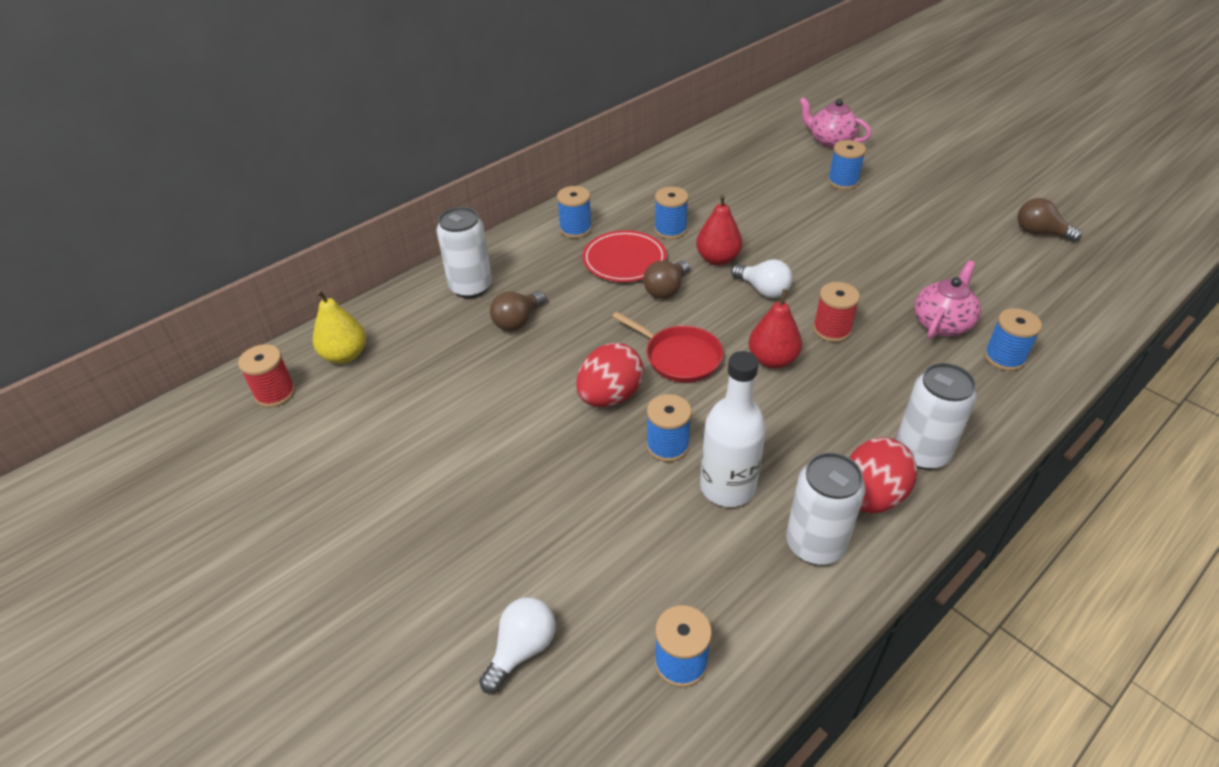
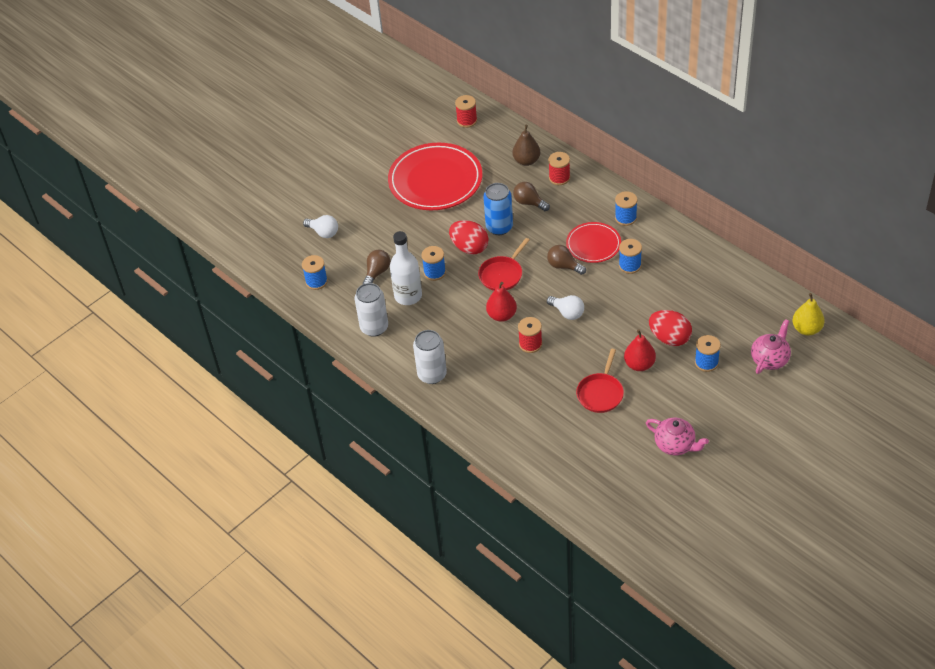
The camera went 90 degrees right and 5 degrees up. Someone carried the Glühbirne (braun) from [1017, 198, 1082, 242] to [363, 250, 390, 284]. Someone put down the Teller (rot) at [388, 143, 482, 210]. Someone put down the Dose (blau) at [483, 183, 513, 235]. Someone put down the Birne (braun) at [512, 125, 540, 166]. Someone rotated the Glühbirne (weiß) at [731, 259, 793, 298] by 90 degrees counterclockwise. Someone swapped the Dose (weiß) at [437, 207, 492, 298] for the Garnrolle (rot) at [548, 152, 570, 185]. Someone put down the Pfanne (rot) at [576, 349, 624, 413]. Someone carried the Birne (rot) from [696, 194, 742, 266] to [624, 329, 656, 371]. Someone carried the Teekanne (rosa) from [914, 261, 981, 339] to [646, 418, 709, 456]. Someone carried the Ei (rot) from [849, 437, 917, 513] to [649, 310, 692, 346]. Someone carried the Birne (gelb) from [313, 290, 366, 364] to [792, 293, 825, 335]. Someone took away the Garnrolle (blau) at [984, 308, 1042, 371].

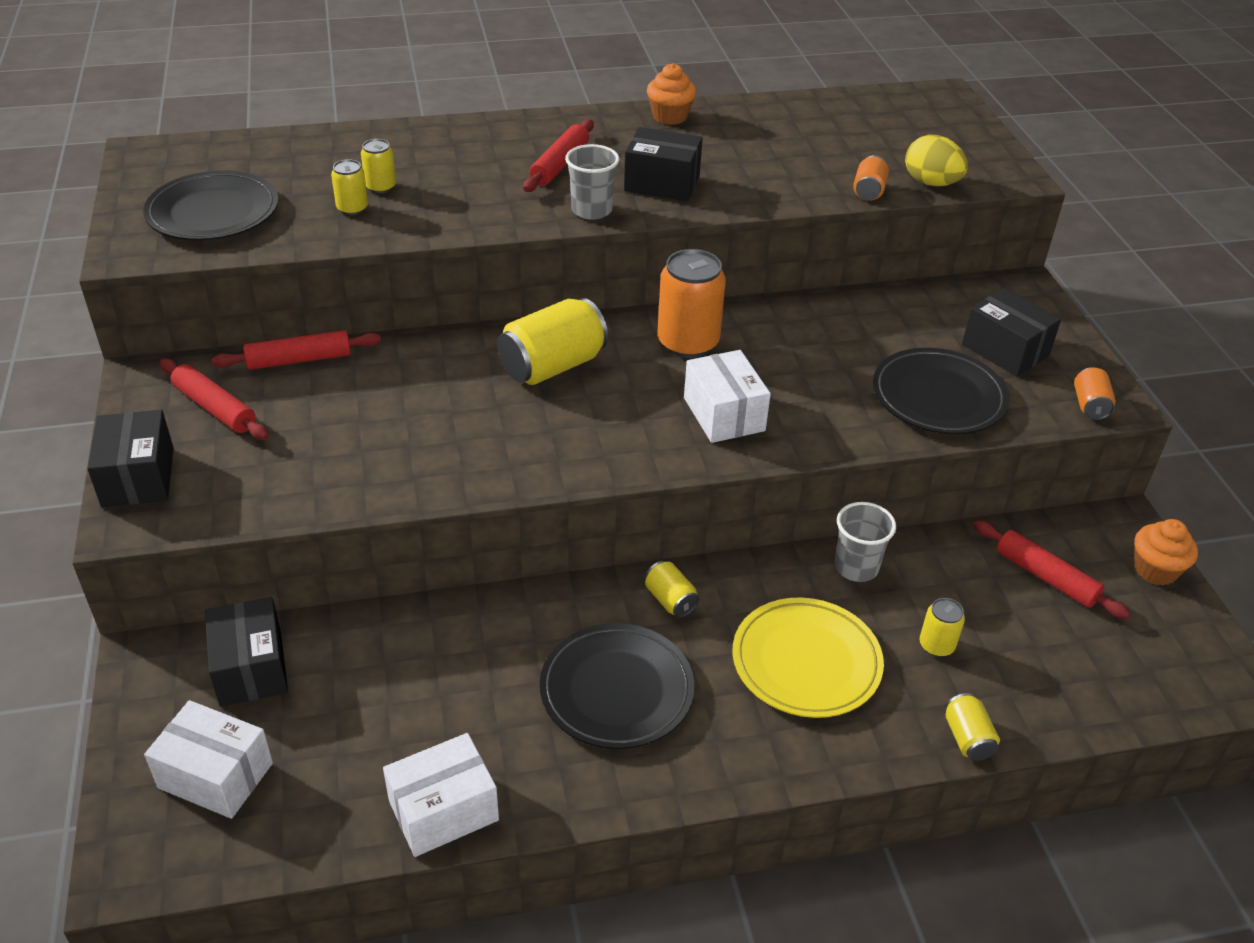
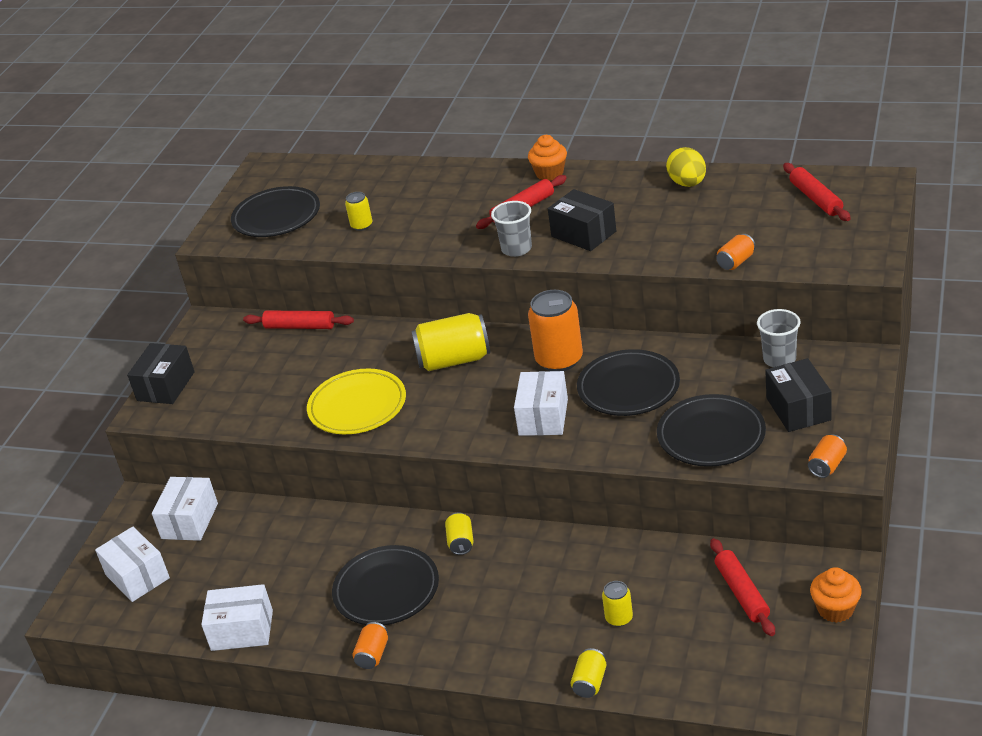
The camera went 35 degrees right and 5 degrees down. Someone repainted the Schachtel (schwarz) at [205, 597, 288, 707], which became the Schachtel (weiß) at [152, 477, 218, 541]. Someone carried the Teller (gelb) from [732, 598, 884, 718] to [307, 369, 406, 434]. Someone put down the Dose (orange) at [352, 622, 388, 669]. Someone carried the Muffin (orange) from [647, 63, 696, 125] to [528, 135, 567, 181]. Someone put down the Teller (schwarz) at [577, 349, 680, 416]. Someone carried the Ei (gelb) from [905, 135, 968, 186] to [666, 147, 706, 187]. Someone carried the Becher (grau) from [835, 502, 896, 582] to [757, 309, 800, 367]. Someone carried the Nudelholz (rot) from [160, 358, 269, 440] to [783, 163, 851, 221]. Someone took away the Dose (gelb) at [361, 139, 396, 194].

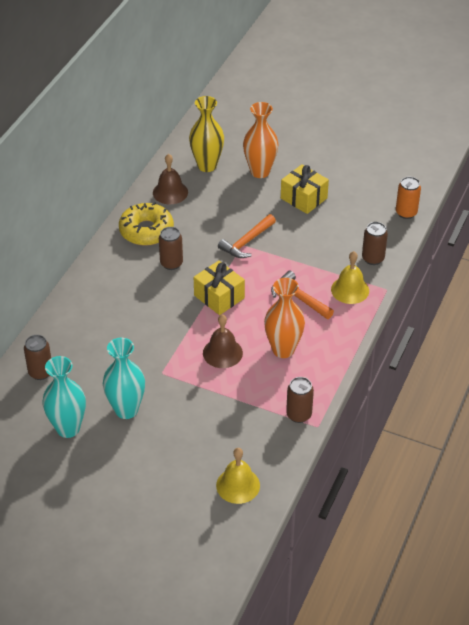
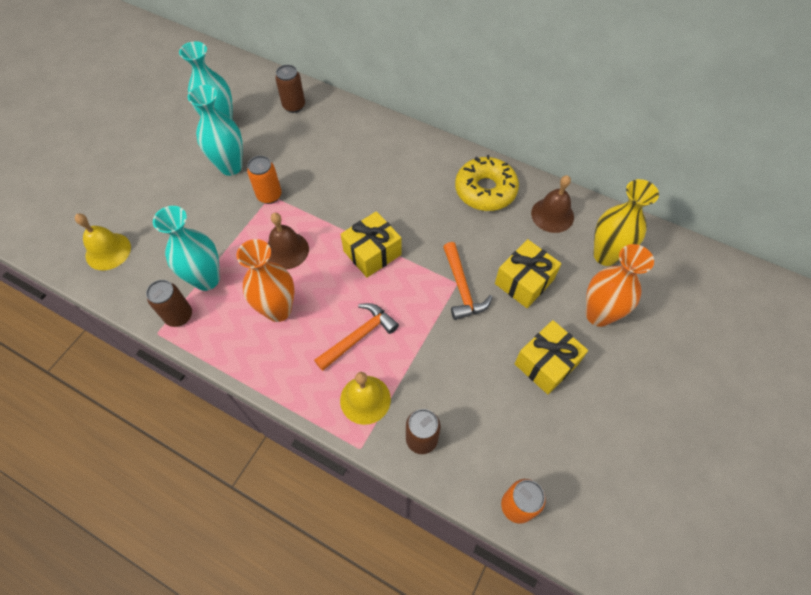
The camera went 95 degrees right and 15 degrees up. Someone put down the Vase (türkis) at [153, 206, 220, 291]. Someone put down the Dose (orange) at [247, 156, 282, 204]. Someone rotated the Hammer (orange) at [218, 214, 276, 258] by 150 degrees counterclockwise. Someone put down the Geschenk (gelb) at [495, 239, 561, 308]. Someone took away the Dose (braun) at [159, 227, 183, 270].

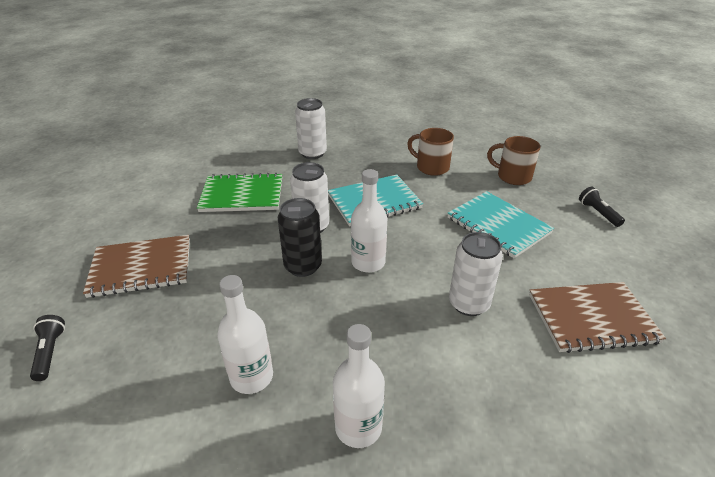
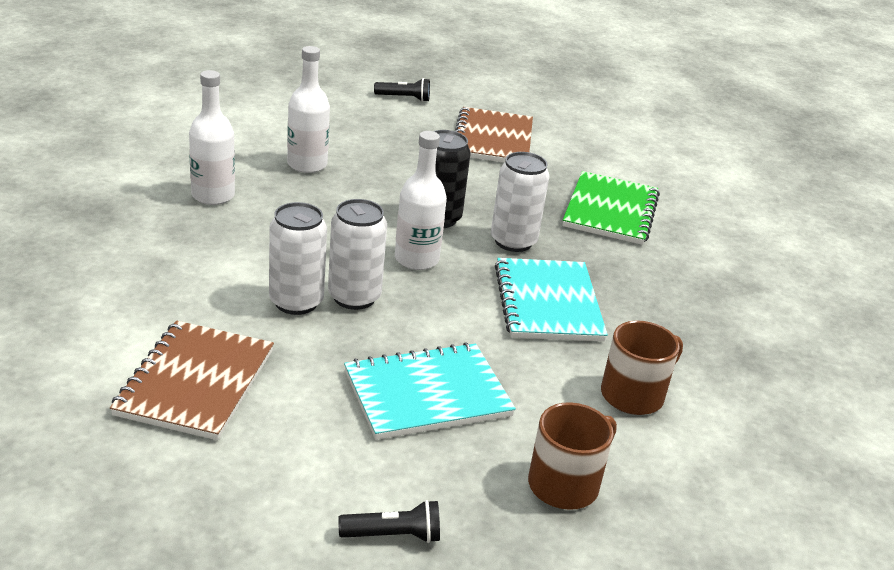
The camera went 105 degrees right and 5 degrees down. Someone carried the Dose (weiß) from [295, 98, 327, 159] to [328, 199, 387, 310].

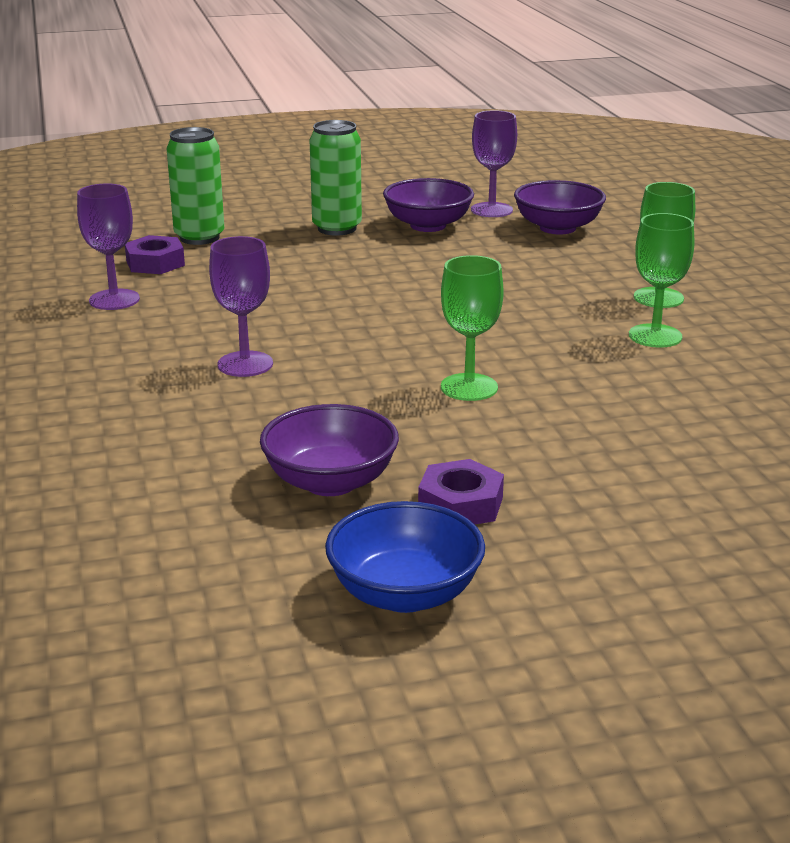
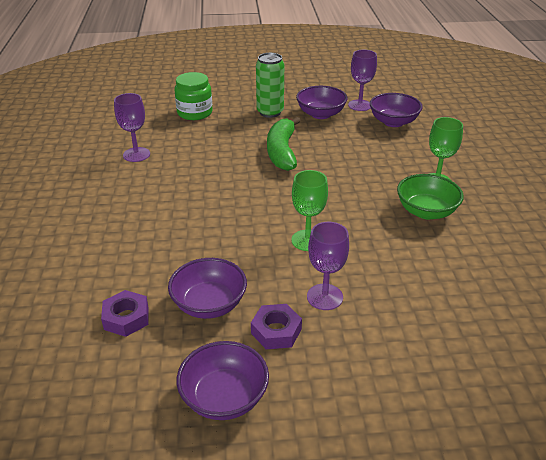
The camera went 10 degrees right and 10 degrees up. Someone carried the Sechskantmutter (lila) from [125, 235, 185, 274] to [101, 290, 148, 337]. Someone swapped the Dose (grün) at [166, 127, 224, 245] for the Einmachglas (grün) at [174, 72, 213, 120]. Someone repainted the Schüssel (blau) at [325, 501, 485, 613], which became the Schüssel (lila) at [177, 341, 269, 420]. Someone put down the Banane (grün) at [267, 117, 301, 171]. Someone carried the Kelch (lila) from [209, 236, 273, 377] to [307, 222, 349, 310]. Someone swapped the Kelch (grün) at [629, 213, 694, 348] for the Schüssel (grün) at [397, 174, 464, 219].

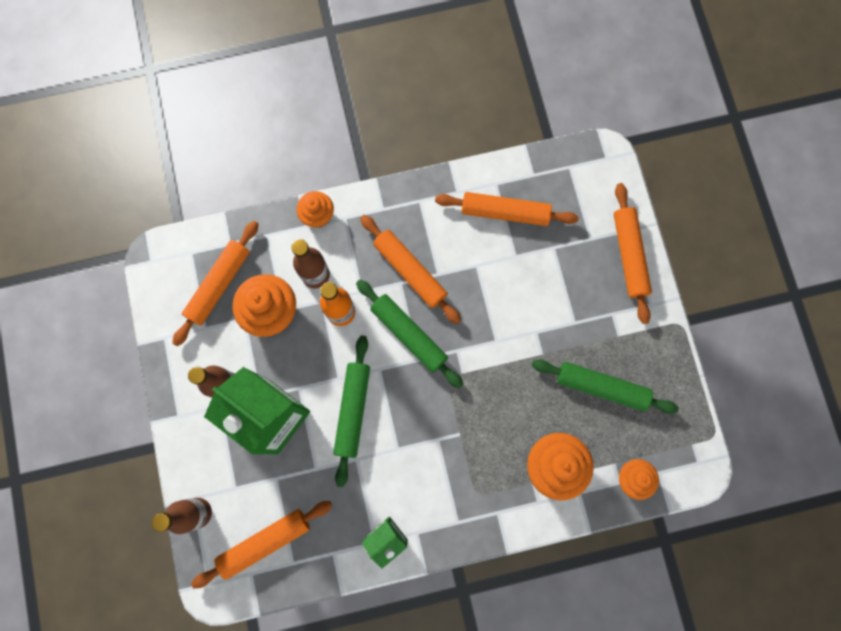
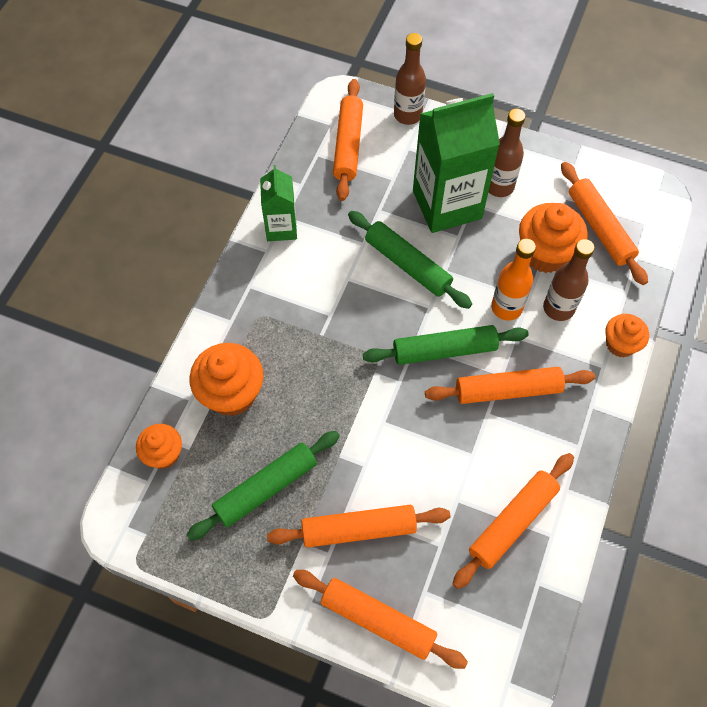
The camera went 125 degrees right and 15 degrees down. Someone put down the Nudelholz (orange) at [267, 505, 451, 548].

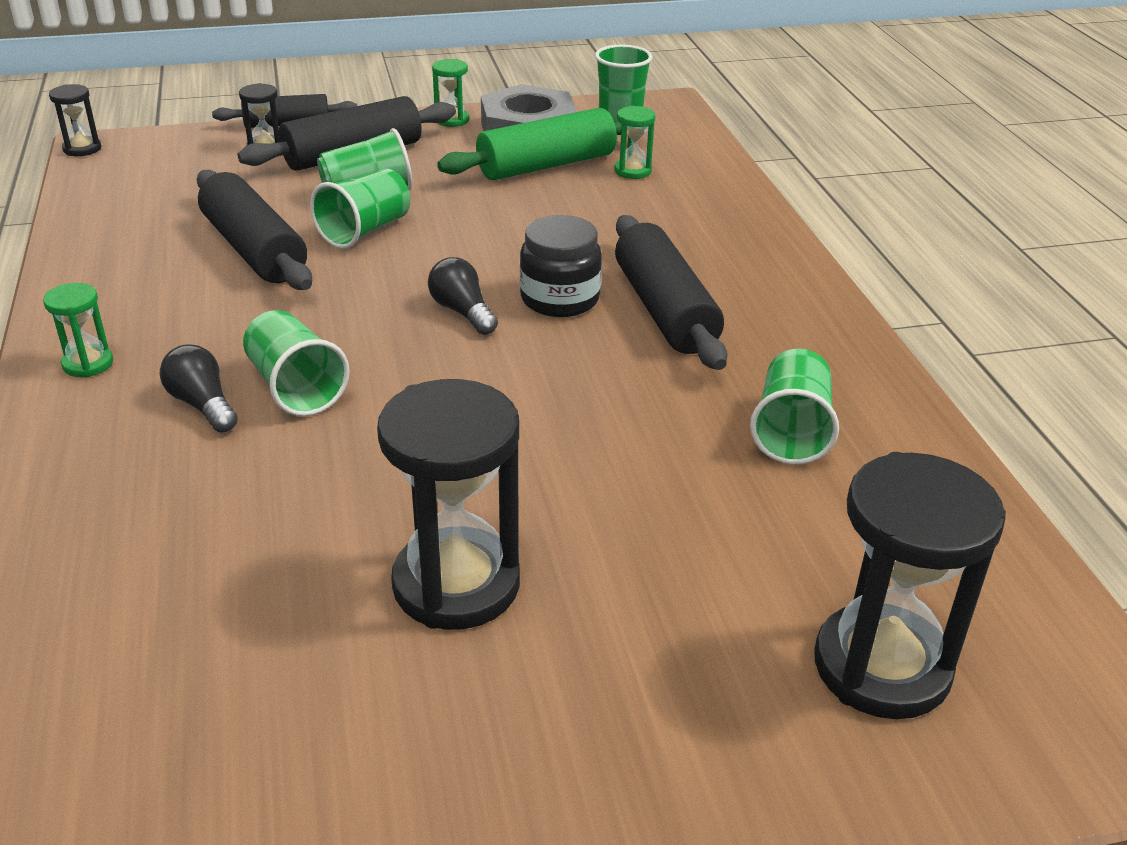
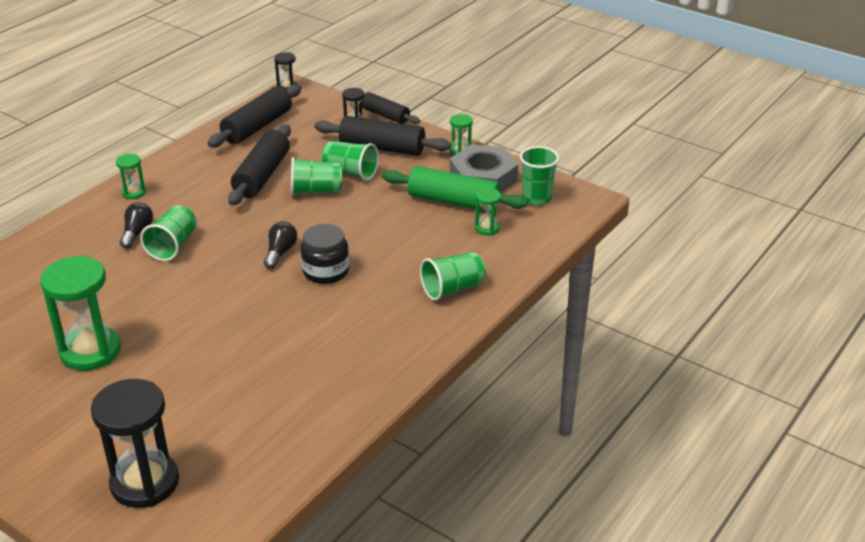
The camera went 50 degrees right and 0 degrees up. Someone repainted the Sanduhr (schwarz) at [377, 379, 520, 630], which became the Sanduhr (grün) at [40, 255, 121, 371]. Someone carried the Nudelholz (schwarz) from [615, 215, 727, 370] to [207, 84, 302, 147]. Someone carried the Becher (grün) from [750, 349, 839, 465] to [420, 252, 486, 301].

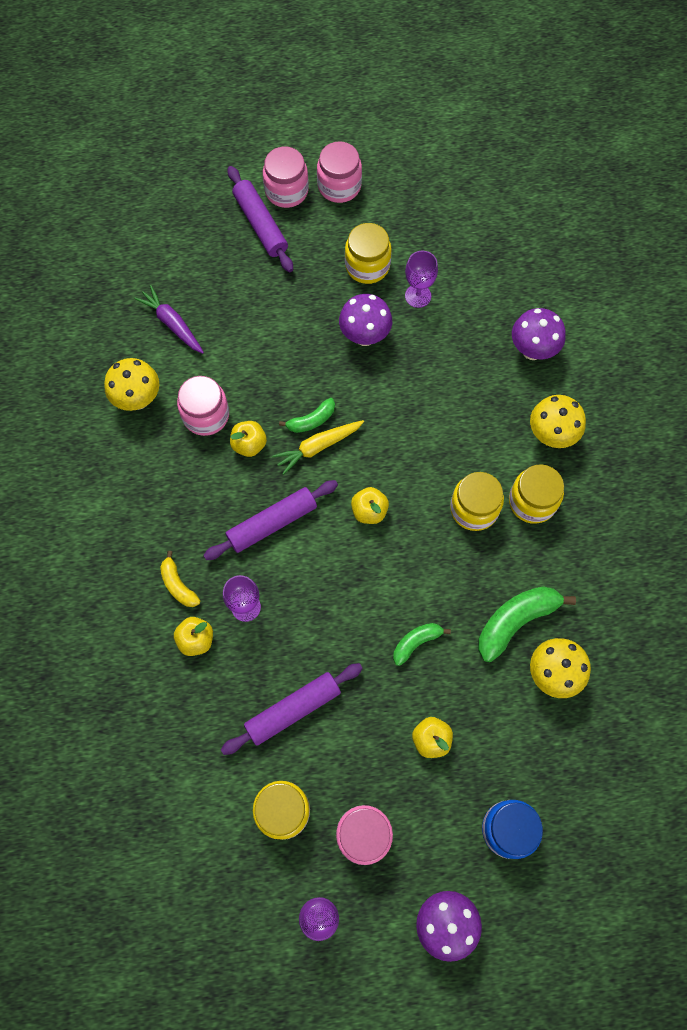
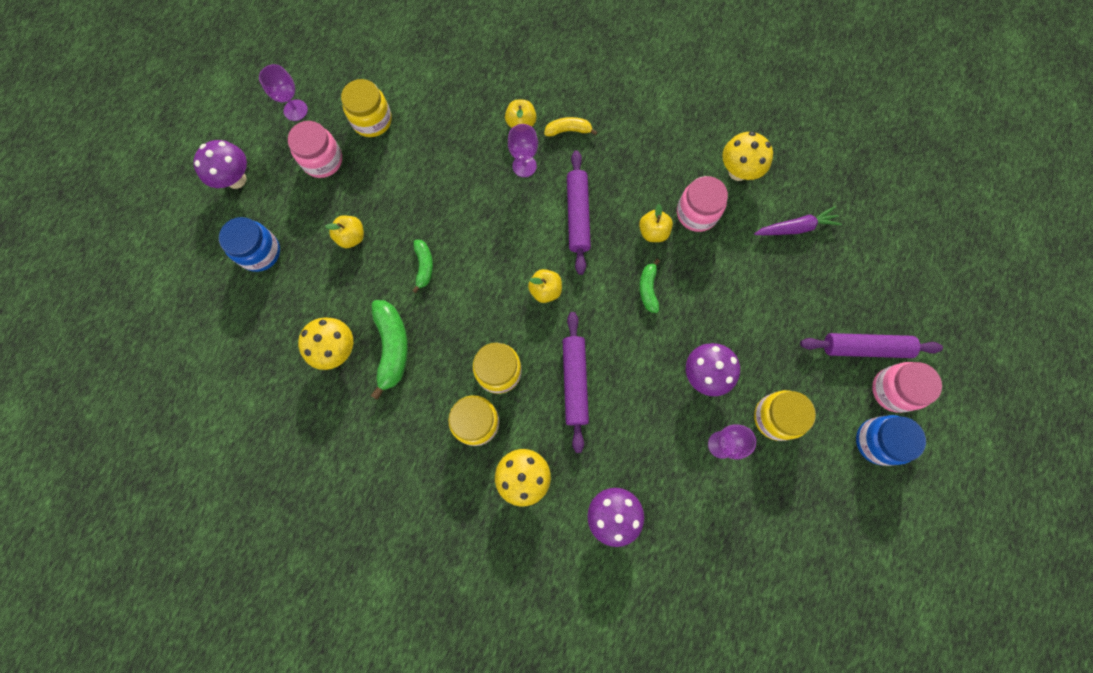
The camera went 120 degrees right and 5 degrees up. Someone carried the Nudelholz (lila) from [221, 663, 363, 755] to [563, 312, 589, 453]. Someone repainted the Einmachglas (rosa) at [317, 141, 362, 203], which became the Einmachglas (blau) at [856, 415, 926, 466]. Someone took away the Karotte (gelb) at [272, 420, 364, 475].

